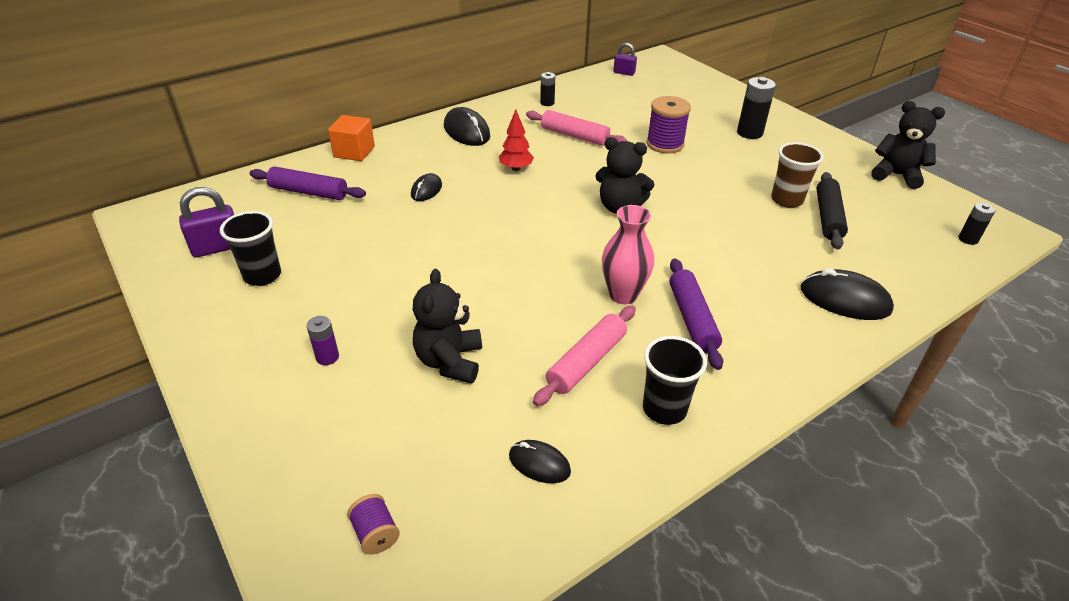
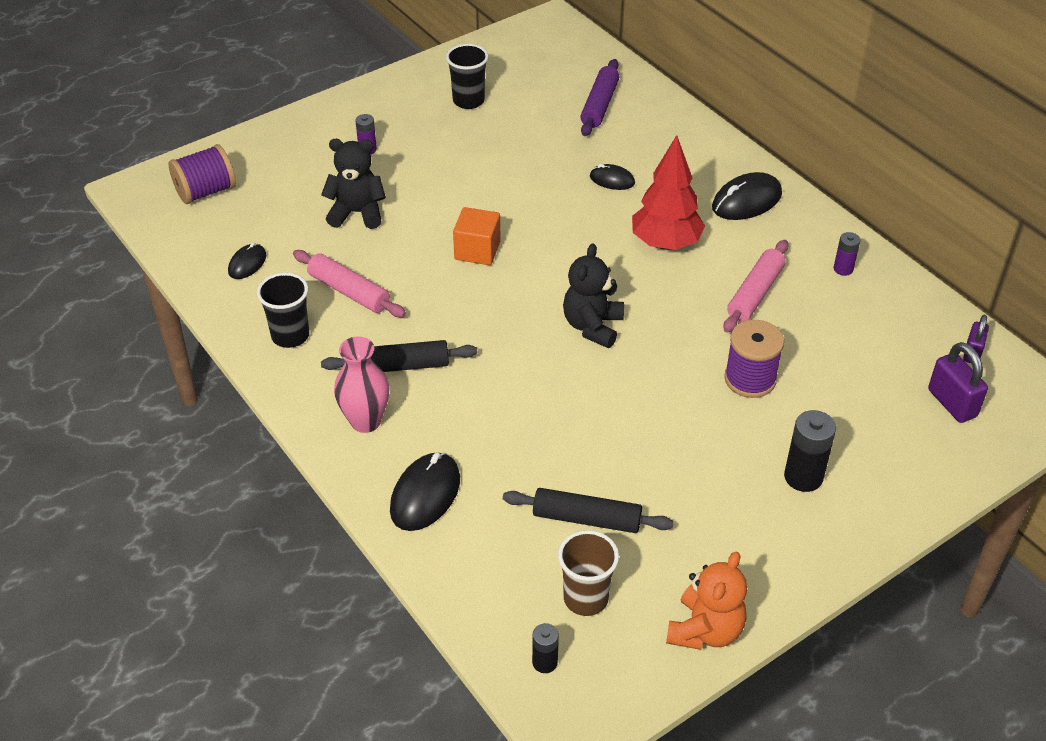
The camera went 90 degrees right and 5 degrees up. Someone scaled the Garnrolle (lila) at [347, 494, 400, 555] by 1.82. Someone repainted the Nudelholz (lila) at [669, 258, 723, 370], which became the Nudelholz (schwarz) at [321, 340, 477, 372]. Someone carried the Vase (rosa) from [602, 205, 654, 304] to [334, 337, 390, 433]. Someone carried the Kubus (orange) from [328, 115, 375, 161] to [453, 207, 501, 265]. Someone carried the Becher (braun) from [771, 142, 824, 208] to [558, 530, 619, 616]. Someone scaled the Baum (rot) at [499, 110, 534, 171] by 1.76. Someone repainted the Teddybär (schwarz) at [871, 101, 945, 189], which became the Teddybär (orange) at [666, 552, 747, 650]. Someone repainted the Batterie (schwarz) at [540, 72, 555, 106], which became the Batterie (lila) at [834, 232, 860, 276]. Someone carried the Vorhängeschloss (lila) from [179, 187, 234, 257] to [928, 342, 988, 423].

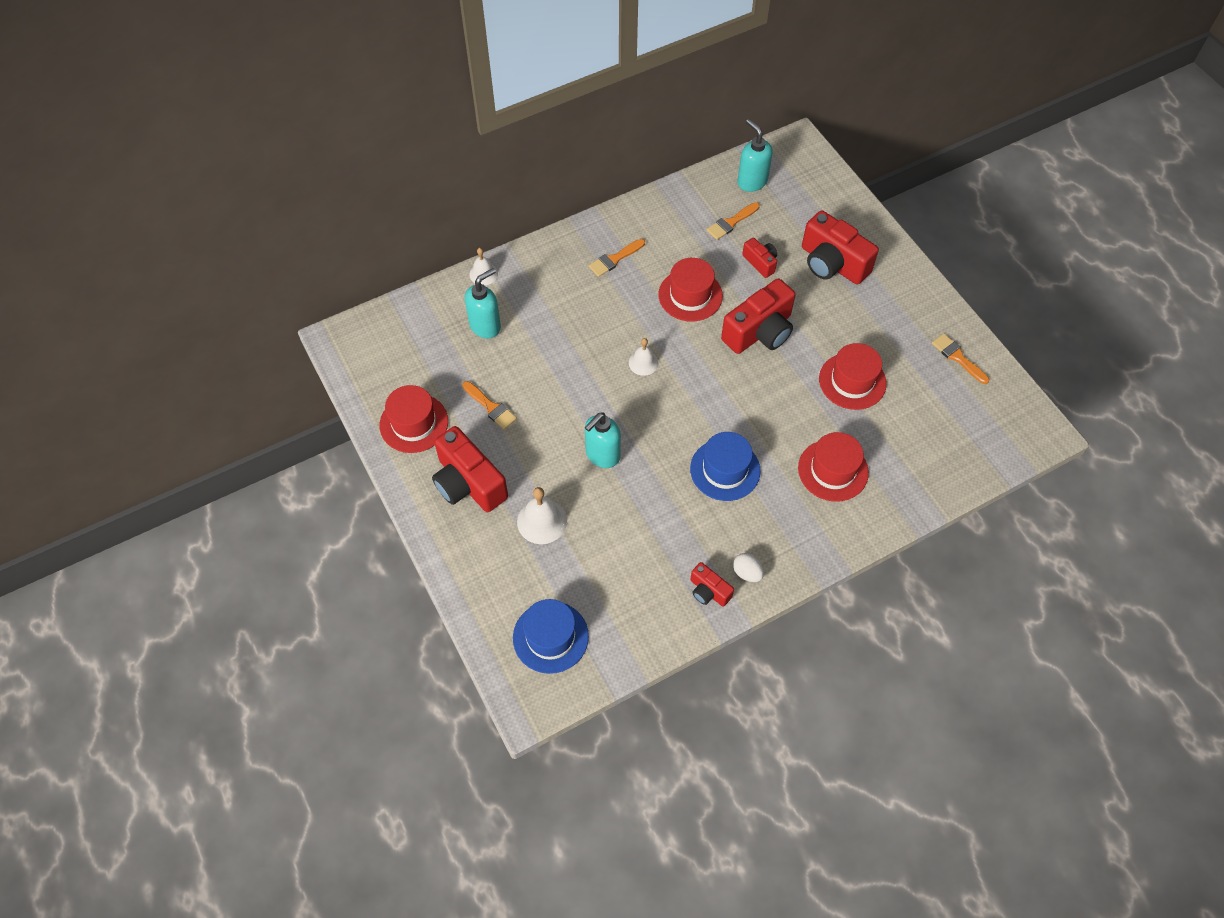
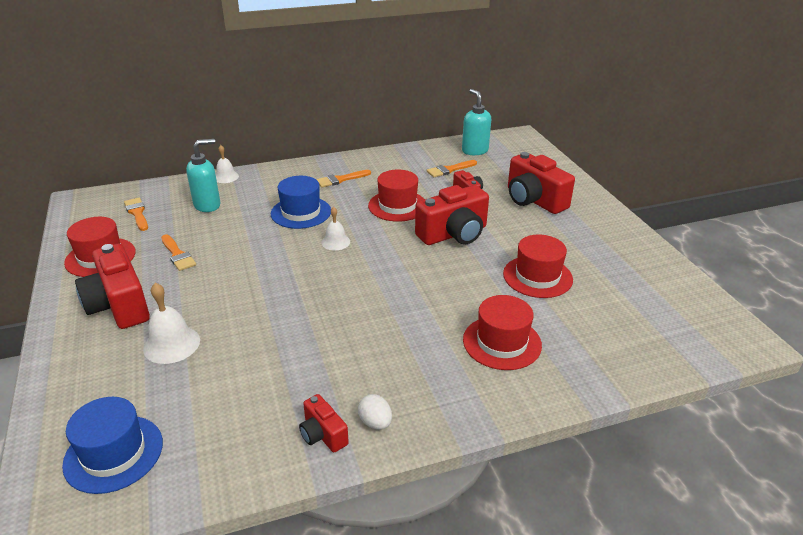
The camera went 10 degrees right and 25 degrees down. Someone carried the Pinsel (orange) from [932, 333, 989, 384] to [124, 198, 148, 231]. Someone carried the Hut (blau) from [690, 432, 761, 501] to [271, 176, 331, 229]. Someone took away the Seifenspender (türkis) at [585, 412, 621, 468].

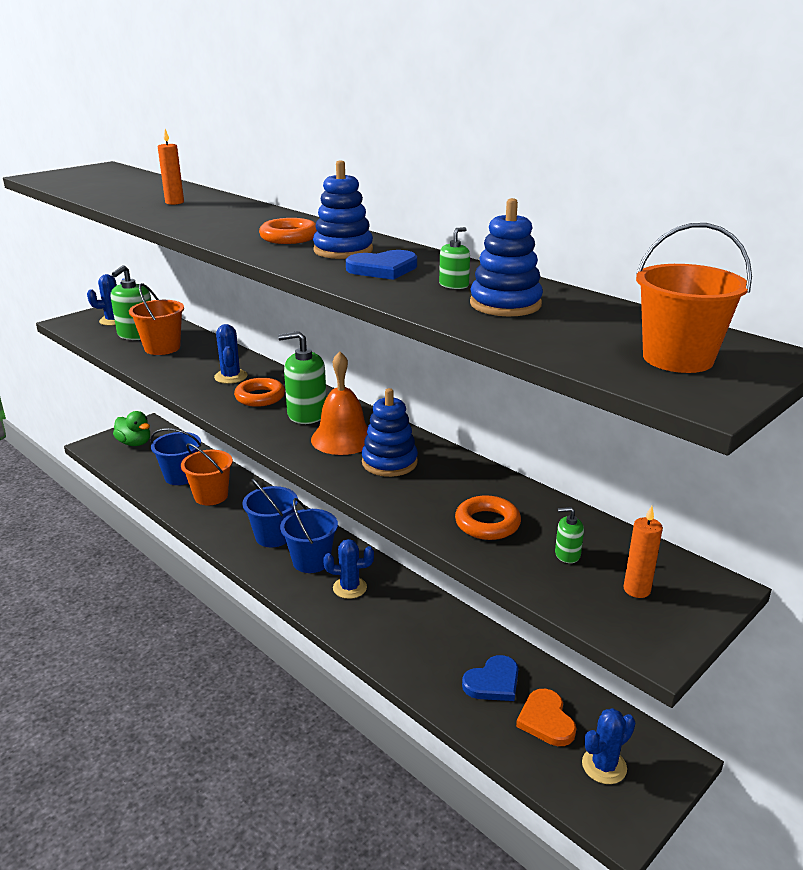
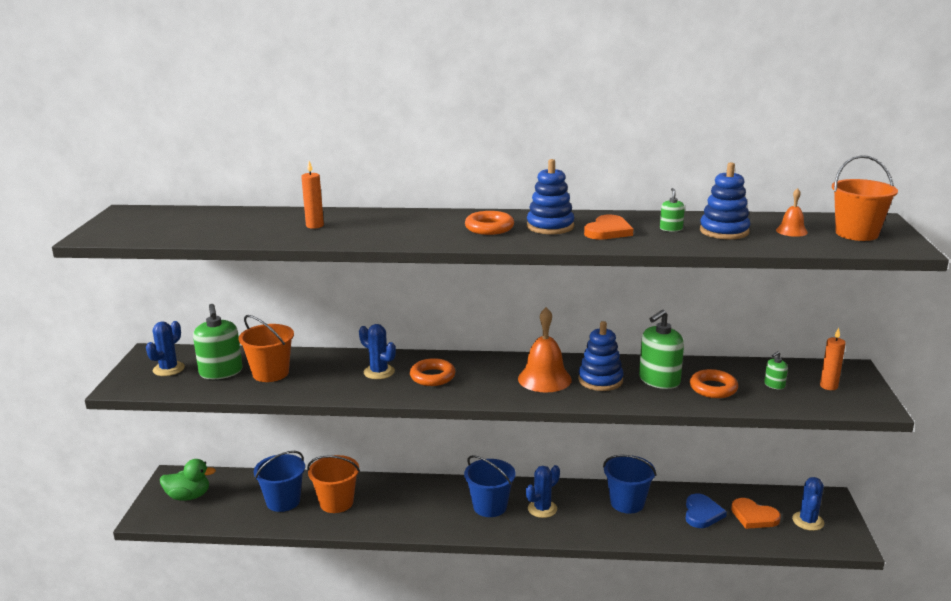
The camera went 40 degrees left and 5 degrees down. Someone repainted the Herz (blau) at [346, 250, 417, 280], which became the Herz (orange) at [584, 215, 633, 240]. Someone carried the Eimer (blau) from [242, 478, 298, 547] to [603, 455, 656, 514]. Someone carried the Seifenspender (grün) from [278, 331, 326, 424] to [639, 310, 684, 389]. Someone put down the Glocke (orange) at [776, 188, 808, 237].

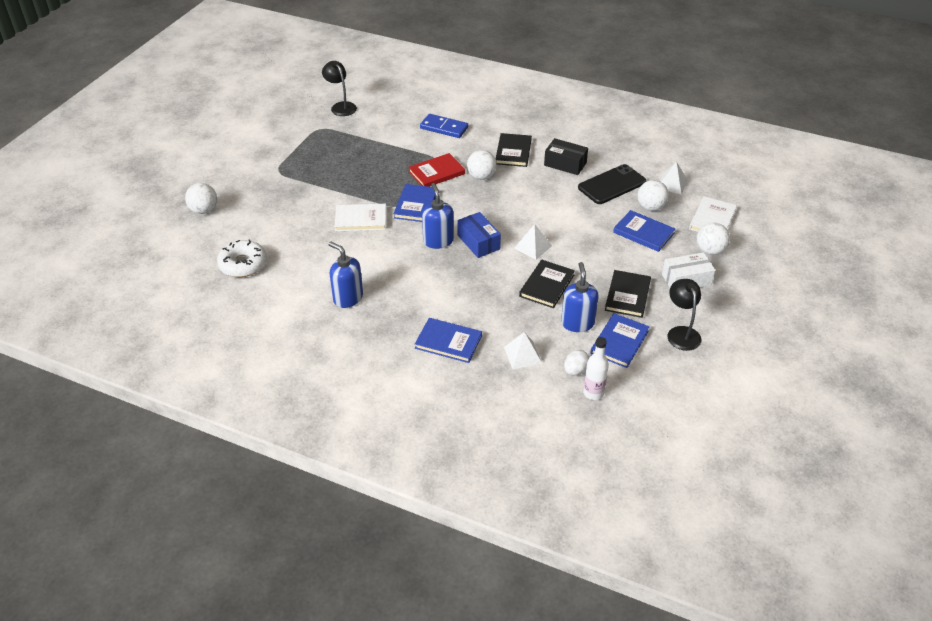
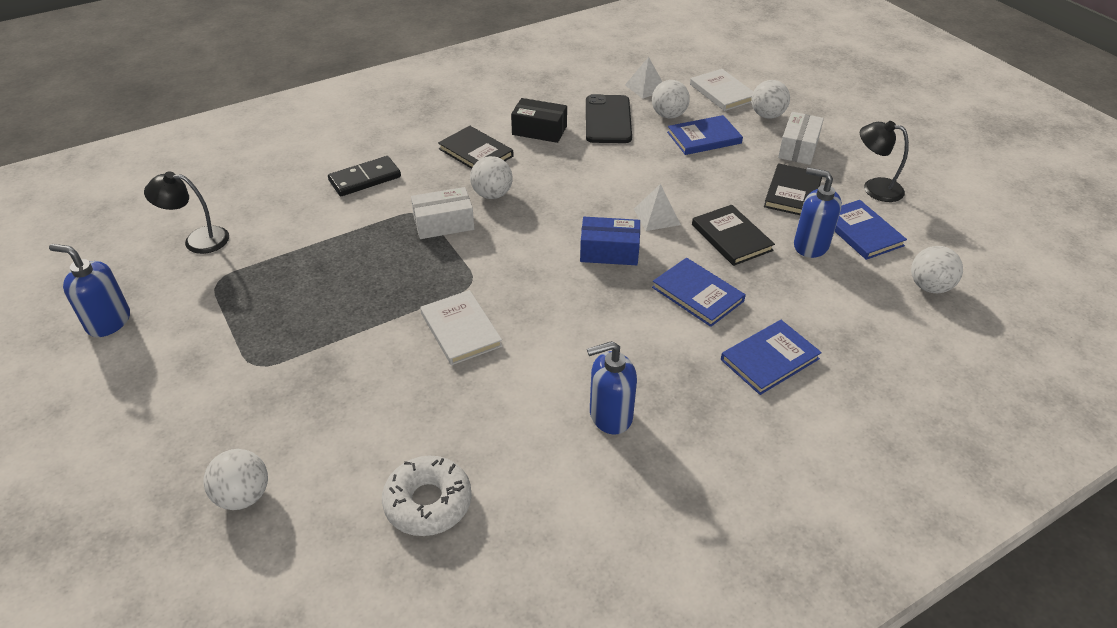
The camera went 55 degrees left and 0 degrees up. Someone carried the Seifenspender (blau) from [422, 183, 454, 249] to [49, 244, 130, 337]. Someone repainted the Dominostein (blau) at [420, 114, 468, 138], which became the Dominostein (schwarz) at [328, 156, 401, 196]. Someone swapped the Buch (rot) at [408, 153, 465, 187] for the Schachtel (weiß) at [411, 187, 474, 239]. Someone rotated the Buch (weiß) at [335, 204, 386, 231] by 60 degrees counterclockwise. Someone rotated the Schachtel (schwarz) at [544, 138, 588, 175] by 45 degrees clockwise. Someone carried the Buch (blau) from [393, 184, 435, 222] to [652, 258, 746, 327]. Someone rotated the Buch (schwarz) at [605, 270, 651, 318] by 60 degrees clockwise. Someone swapped the Flasche (weiß) at [583, 337, 609, 400] for the Ball (weiß) at [911, 246, 963, 293]. Someone took away the Pyramide (weiß) at [504, 332, 542, 369]. Someone took away the Ei (weiß) at [564, 350, 589, 375].

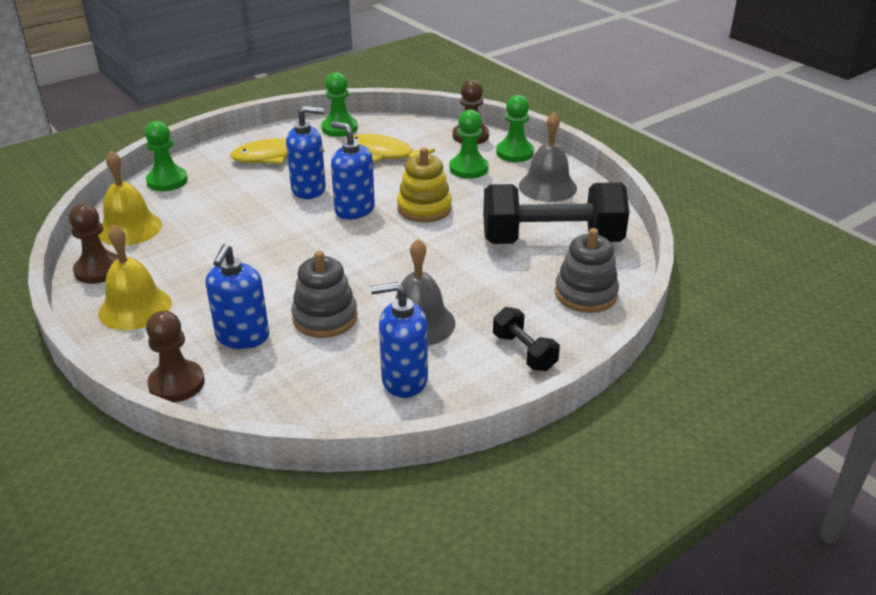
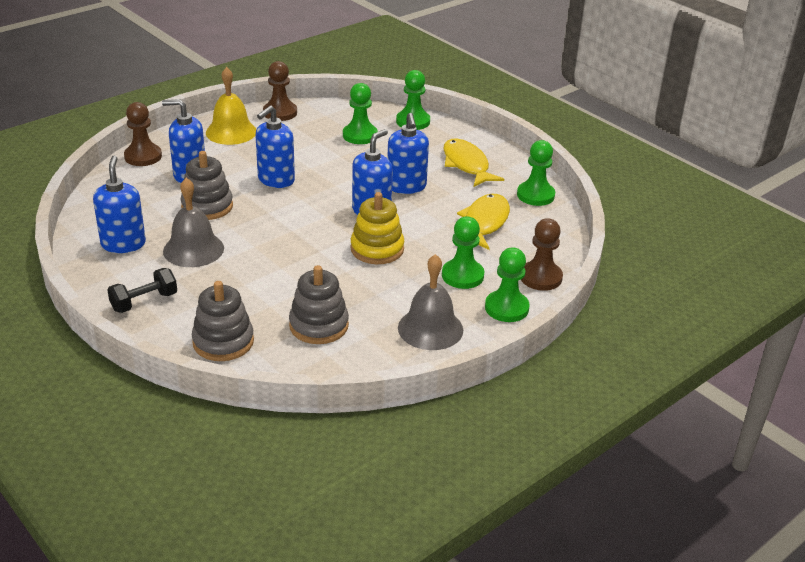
The camera went 85 degrees right and 0 degrees up. Someone put down the Seifenspender (blau) at [255, 105, 295, 188]. Someone swapped the Hantel (schwarz) at [483, 182, 629, 244] for the Stapelspielzeug (grau) at [289, 265, 349, 344]. Someone put down the Bauer (grün) at [343, 83, 378, 144]. Someone took away the Glocke (gelb) at [98, 151, 162, 246].

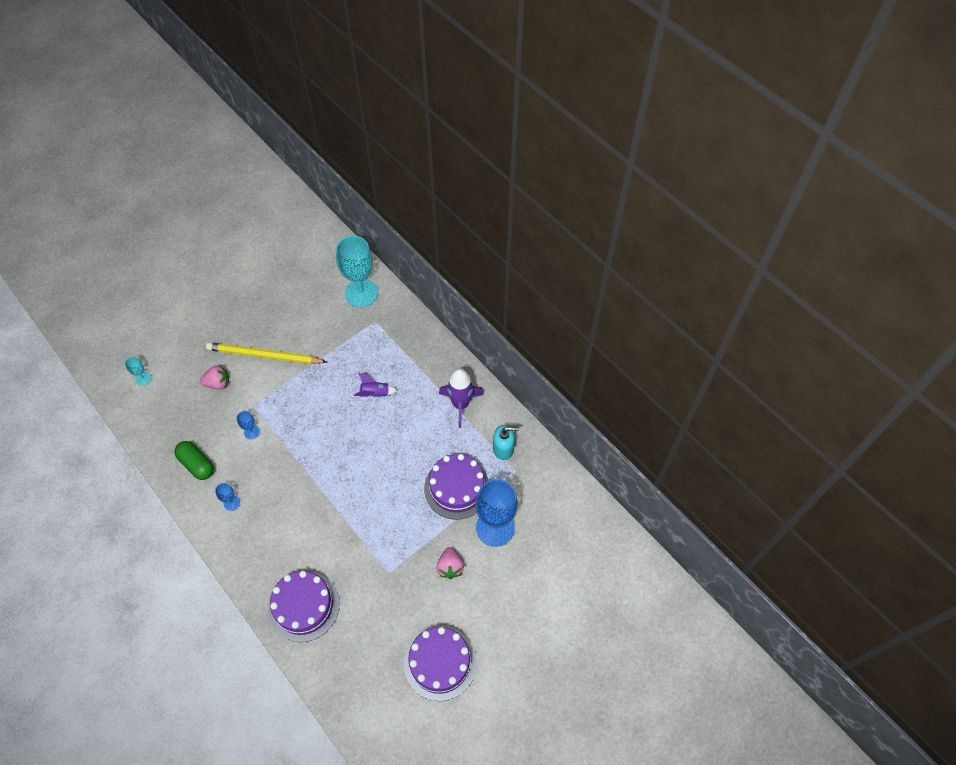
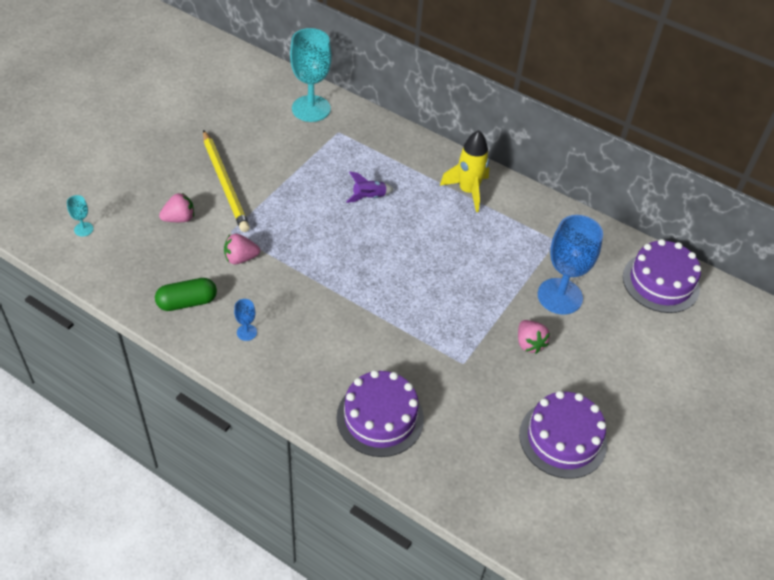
The camera went 20 degrees left and 10 degrees down. Someone rotated the Kapsel (grün) at [174, 441, 214, 480] by 45 degrees counterclockwise. Someone rotated the Bleistift (gelb) at [206, 342, 327, 364] by 105 degrees counterclockwise. Someone swapped the Kelch (blau) at [236, 411, 260, 439] for the Erdbeere (rosa) at [224, 234, 260, 264]. Someone repainted the Rakete (lila) at [439, 369, 484, 428], which became the Rakete (gelb) at [440, 130, 489, 212]. Someone carried the Kuchen (lila) from [424, 454, 489, 519] to [623, 239, 701, 313]. Someone took away the Seifenspender (türkis) at [493, 425, 519, 460].

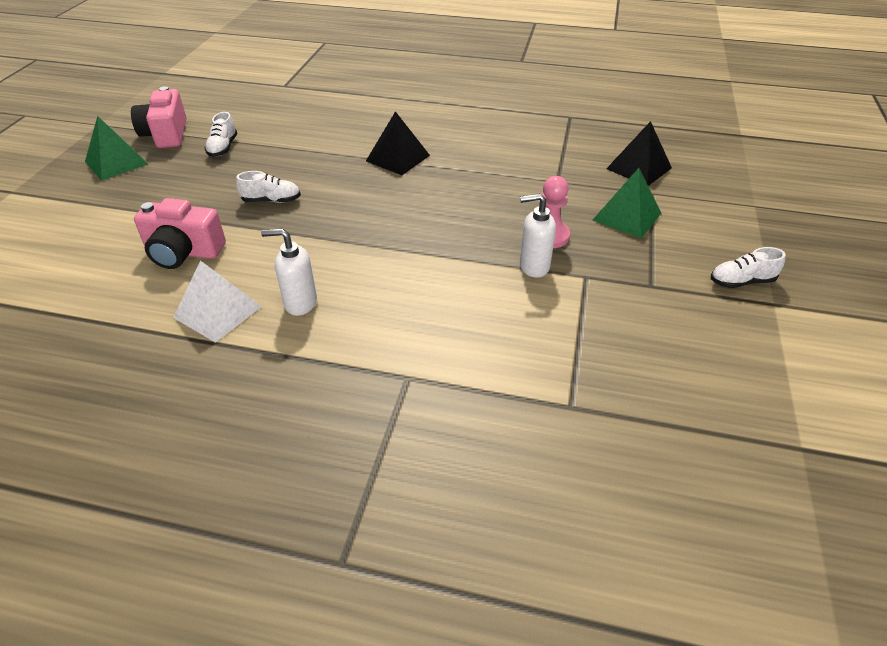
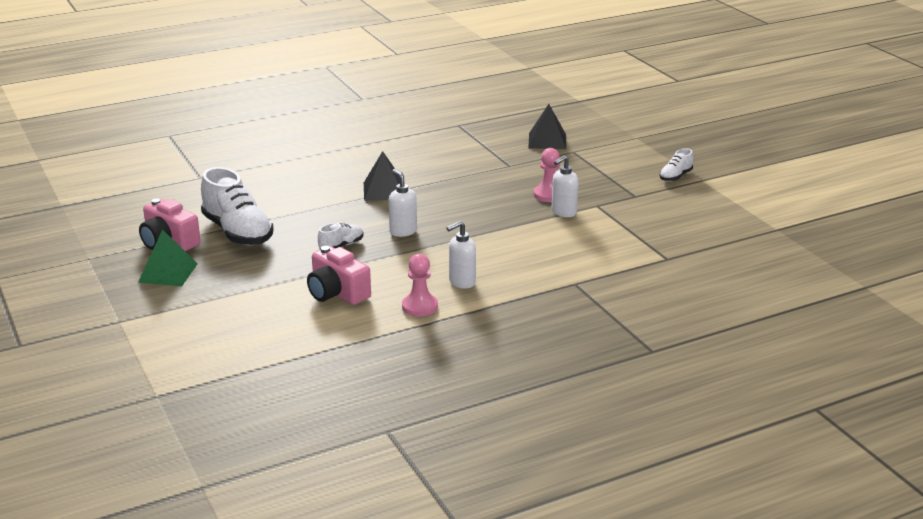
The camera went 40 degrees left and 15 degrees down. Someone scaled the Schuh (weiß) at [205, 112, 237, 157] by 2.08. Someone rotated the Kamera (rosa) at [134, 198, 226, 269] by 75 degrees clockwise. Someone put down the Seifenspender (weiß) at [389, 169, 417, 237]. Someone swapped the Pyramide (weiß) at [173, 260, 262, 343] for the Bauer (rosa) at [402, 254, 438, 317]. Someone took away the Pyramide (grün) at [592, 168, 661, 239].

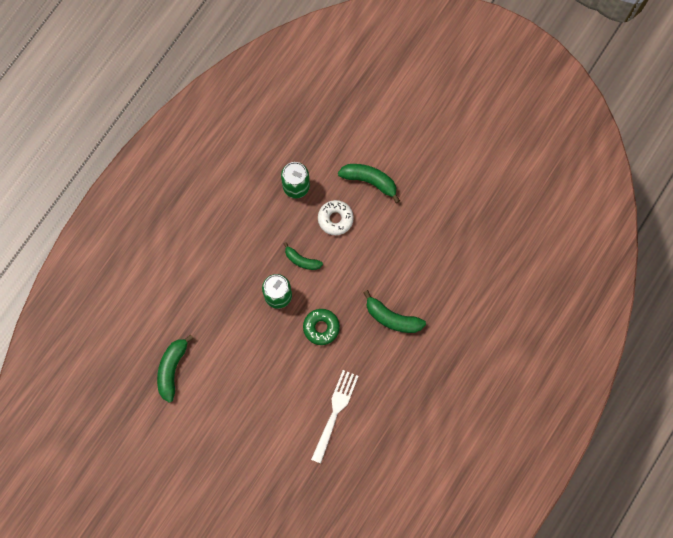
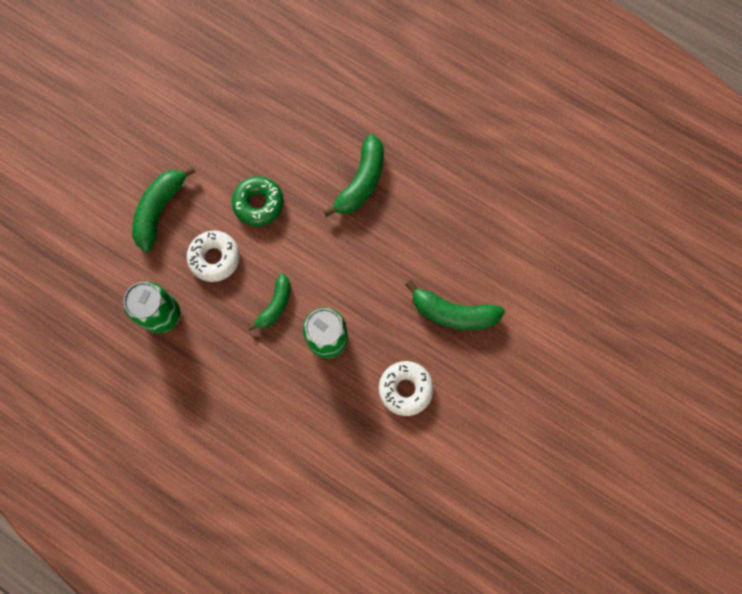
The camera went 90 degrees left and 0 degrees up. Someone carried the Donut (grün) from [303, 309, 340, 345] to [232, 176, 284, 226]. Someone put down the Donut (weiß) at [379, 361, 434, 416]. Someone carried the Banane (grün) from [157, 334, 194, 403] to [406, 280, 505, 330]. Someone took away the Gabel (weiß) at [311, 370, 358, 463].

